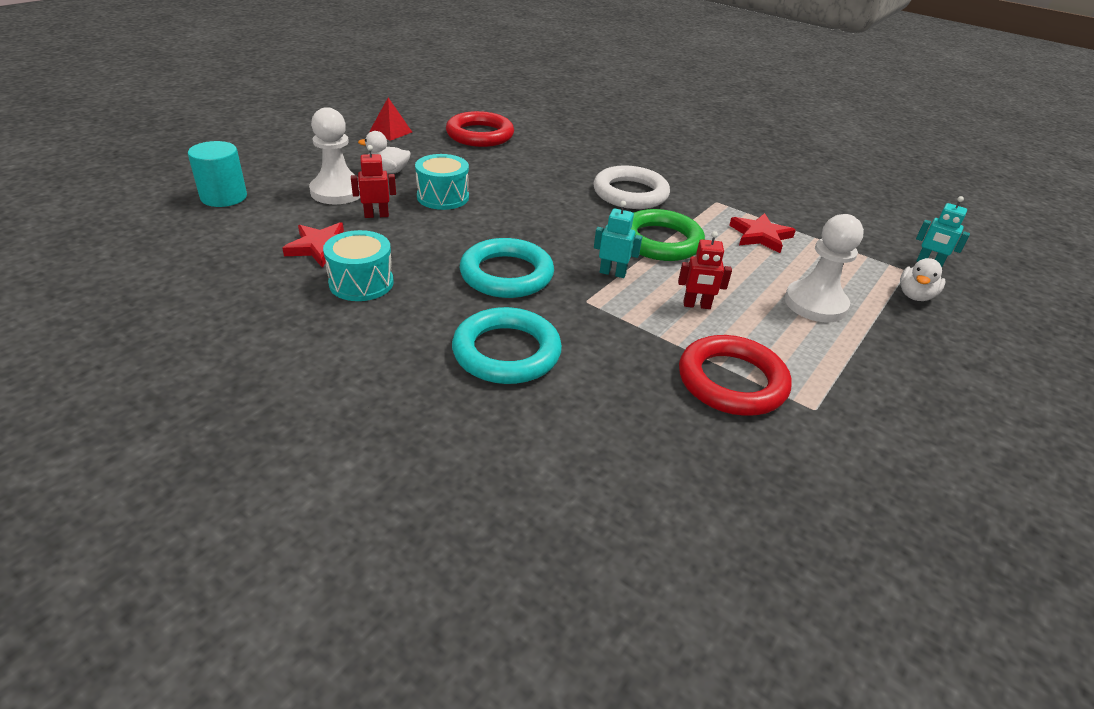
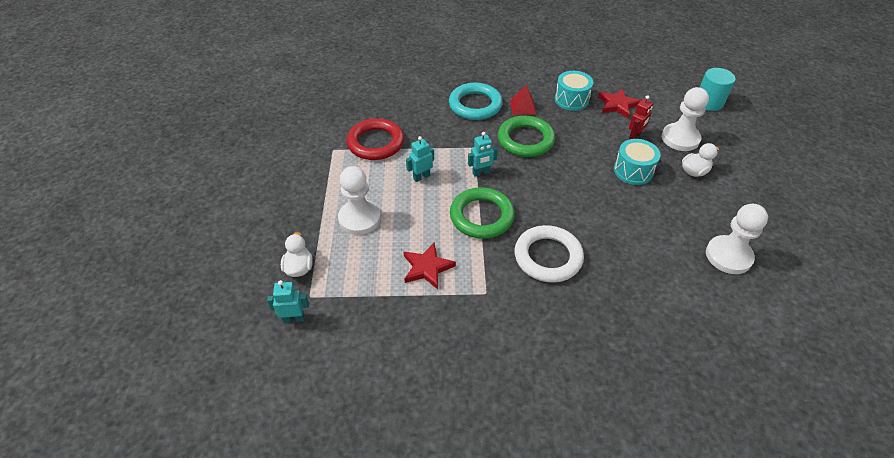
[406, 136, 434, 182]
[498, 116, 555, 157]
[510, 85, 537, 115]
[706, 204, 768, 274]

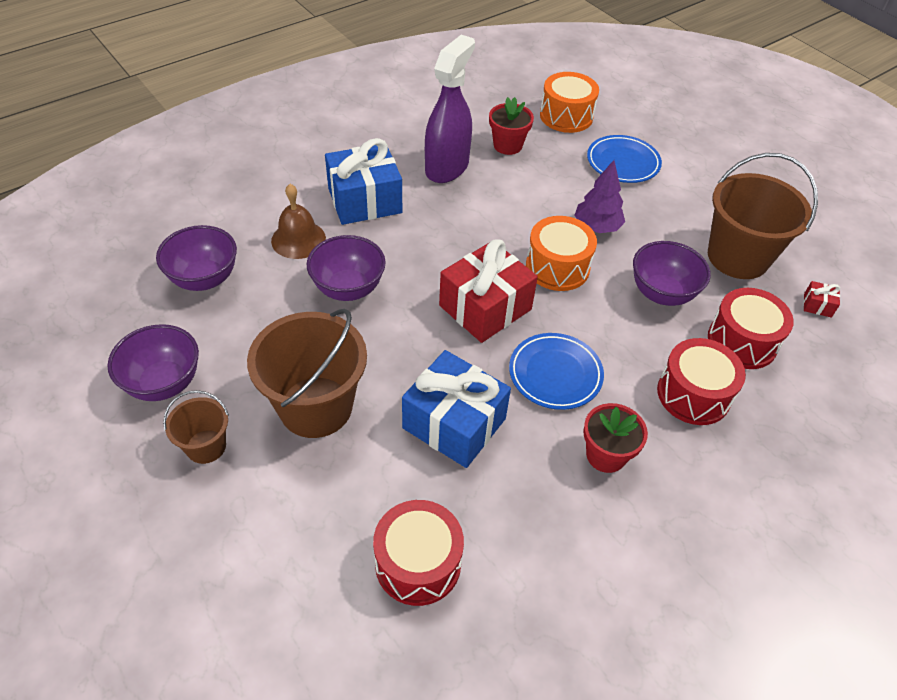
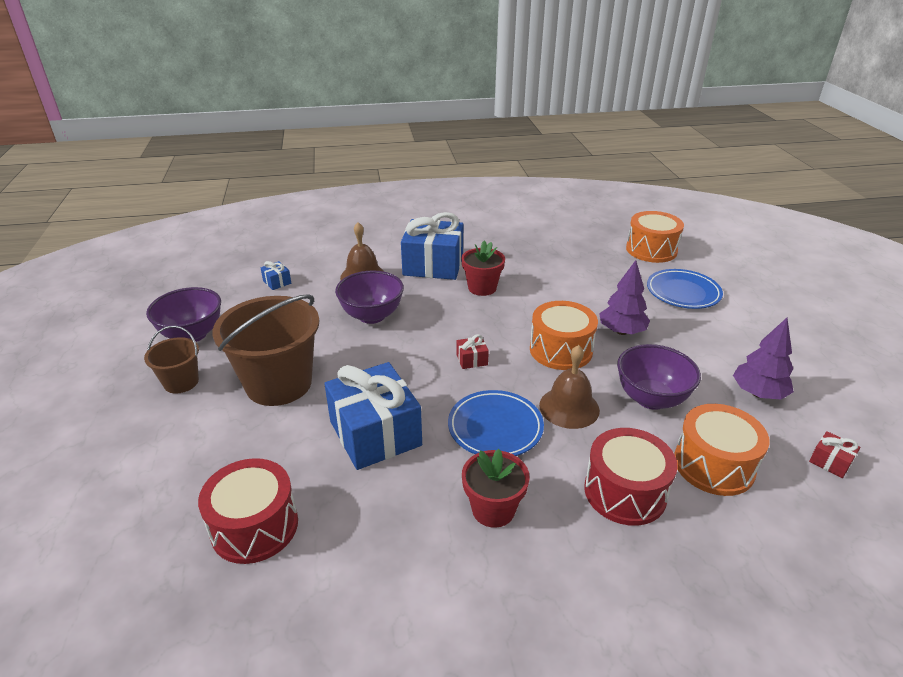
[261, 261, 291, 290]
[456, 334, 489, 369]
[461, 241, 505, 296]
[539, 345, 600, 429]
[674, 404, 770, 496]
[733, 318, 794, 400]
[425, 35, 475, 183] (first image)

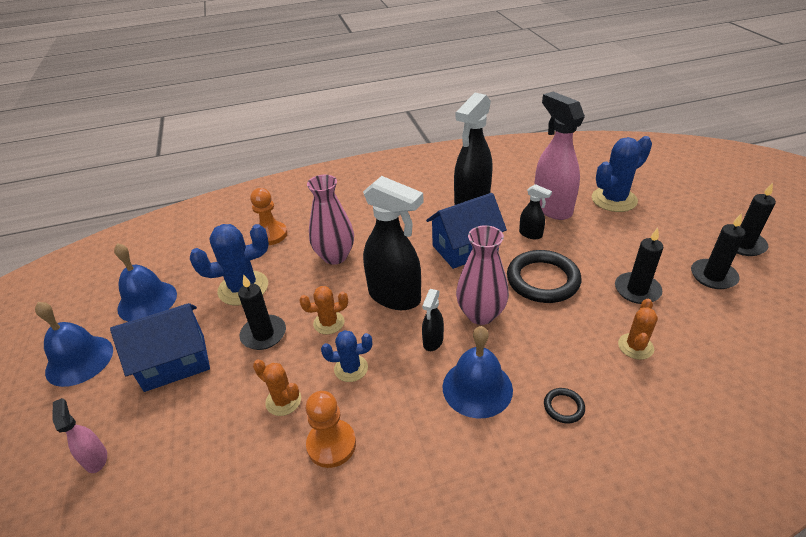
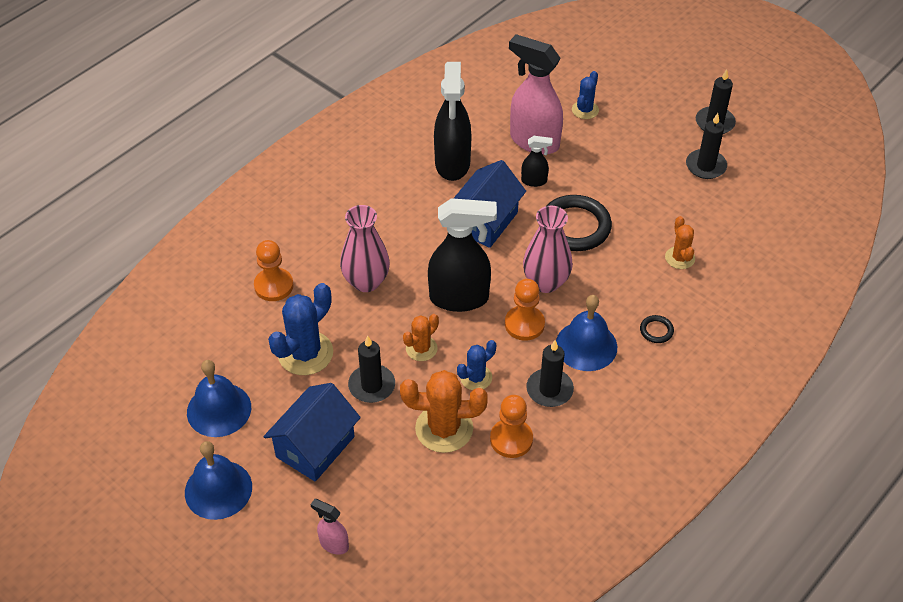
[400, 370, 488, 453]
[505, 279, 545, 341]
[526, 340, 574, 407]
[572, 71, 599, 119]

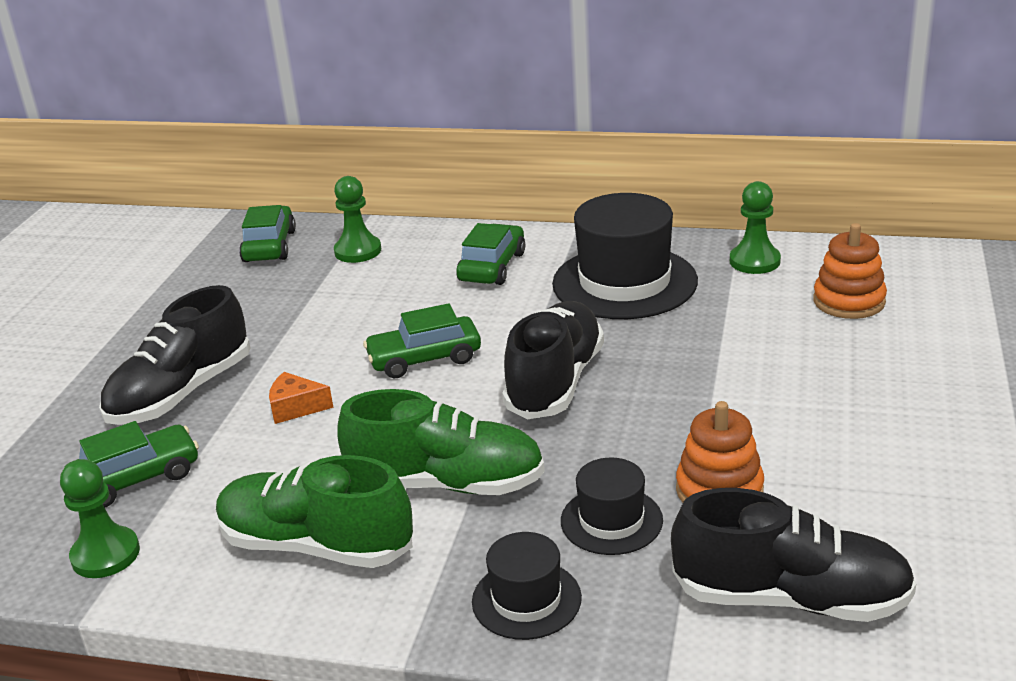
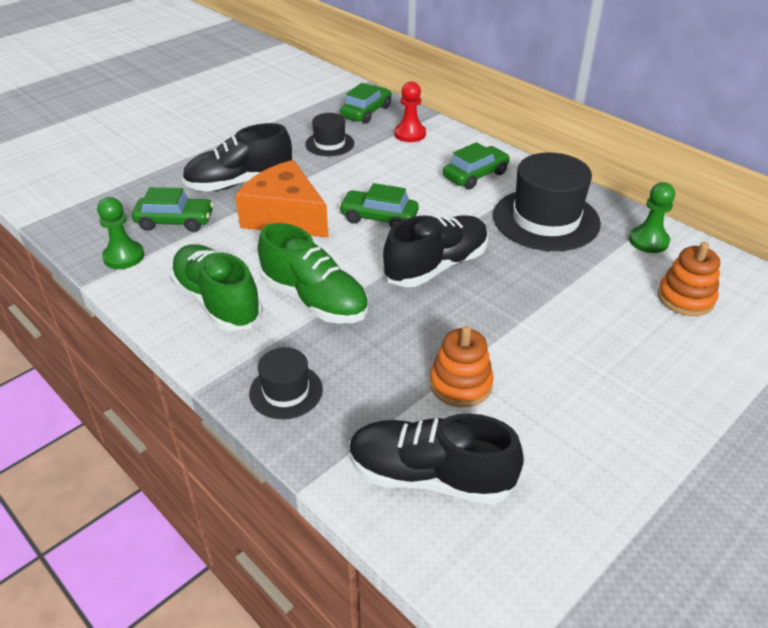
[235, 160, 329, 238]
[305, 113, 354, 156]
[349, 413, 524, 505]
[394, 81, 426, 142]

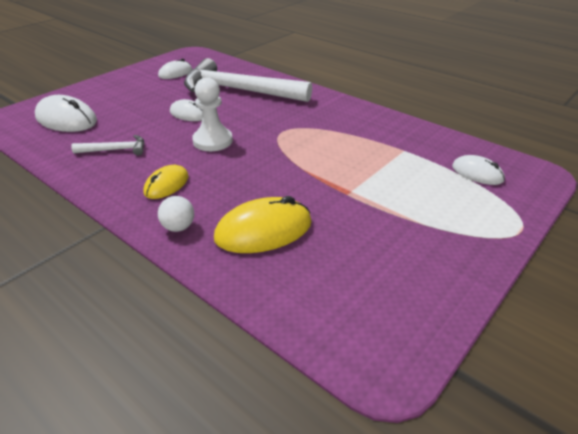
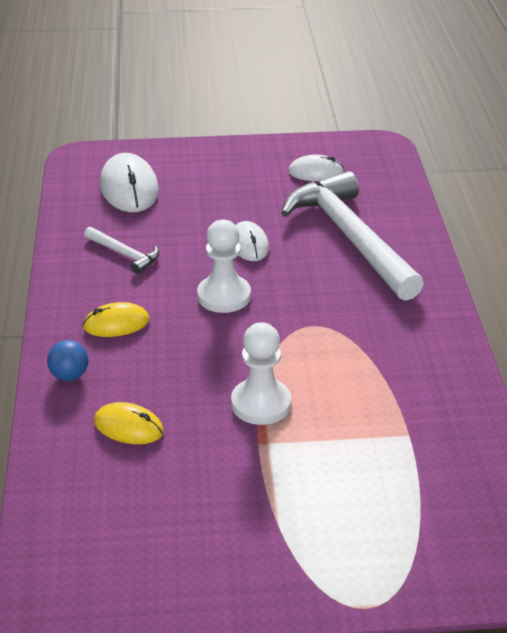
[47, 340, 88, 381]
[94, 402, 164, 444]
[231, 322, 291, 425]
[452, 155, 505, 185] (first image)

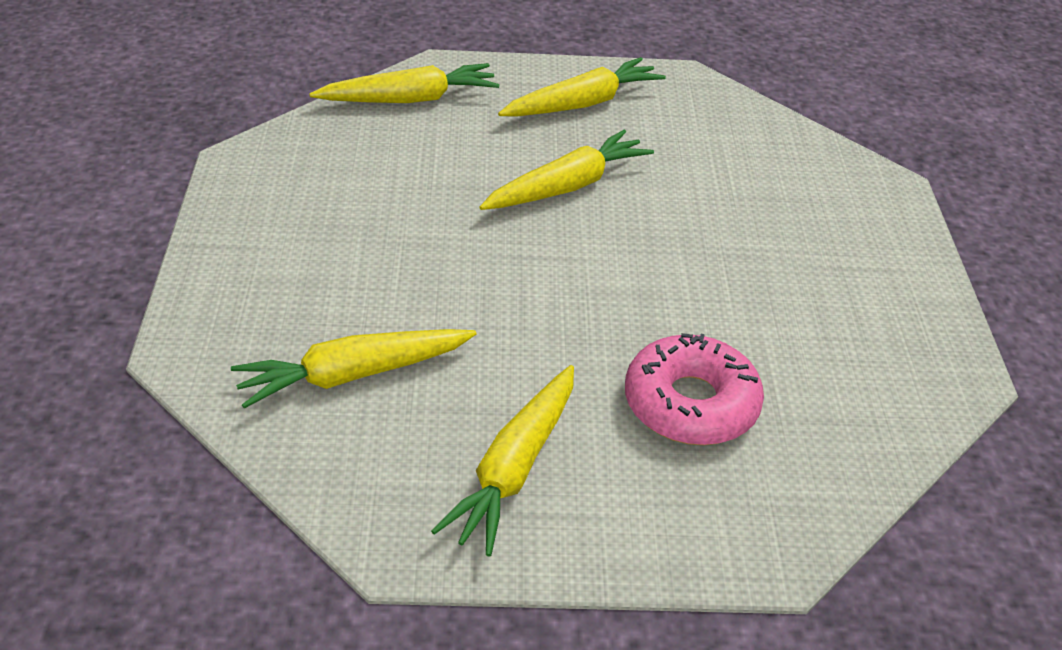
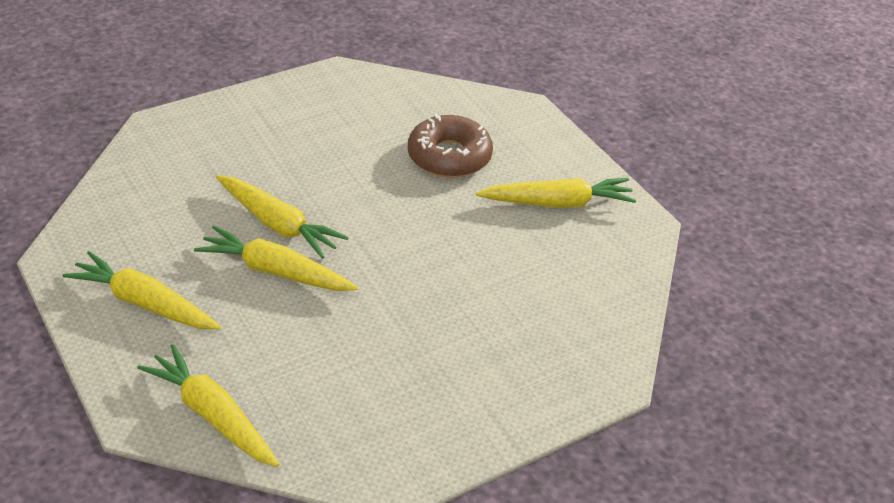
[216, 175, 349, 259]
[408, 114, 493, 178]

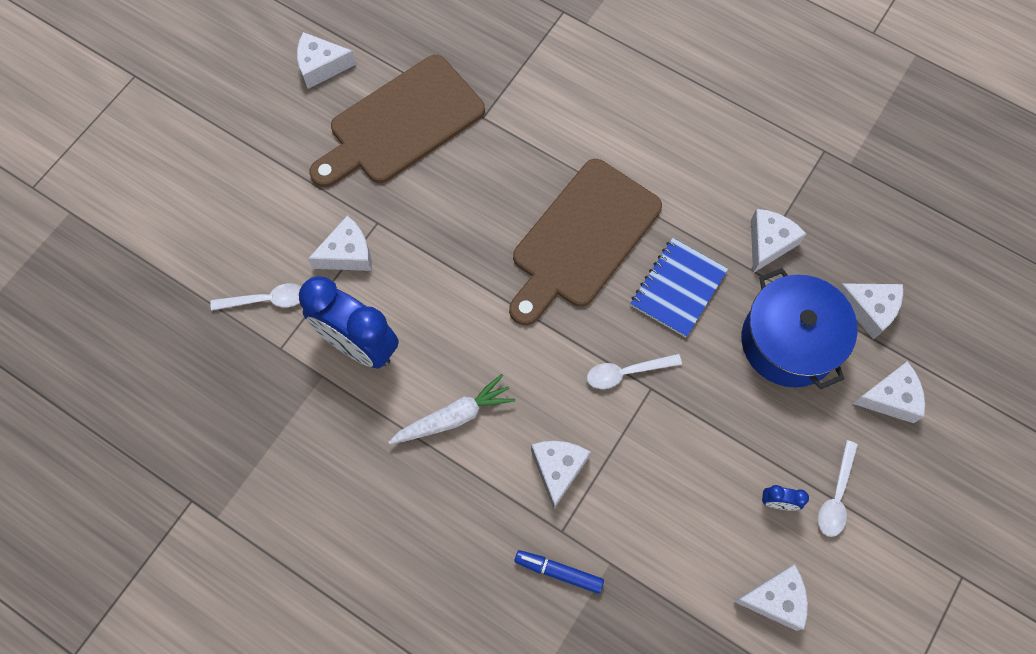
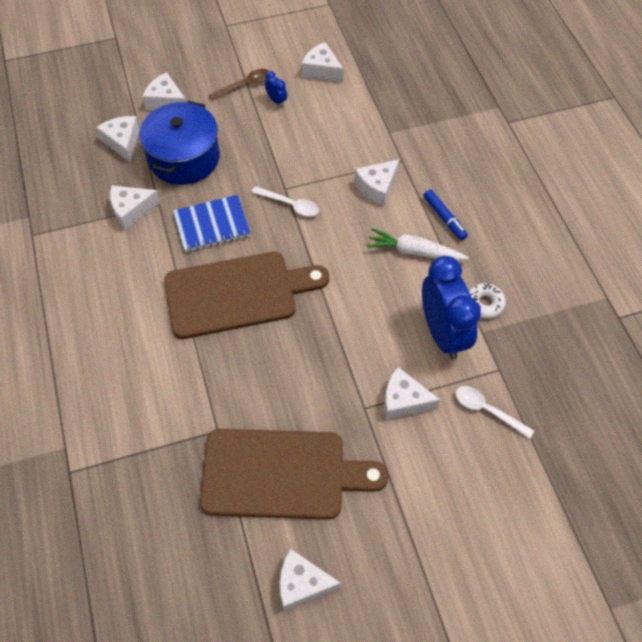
[209, 69, 269, 100]
[280, 549, 341, 611]
[423, 189, 468, 240]
[469, 283, 506, 319]

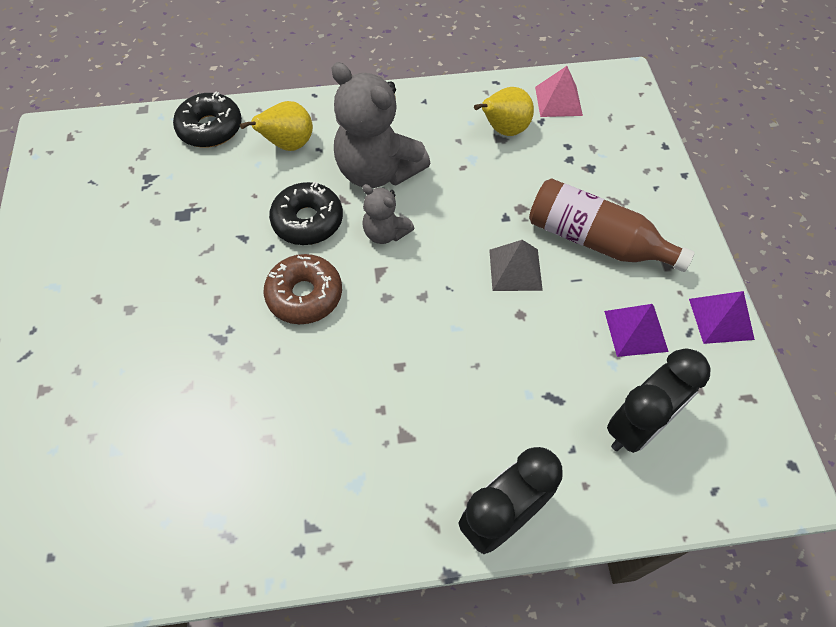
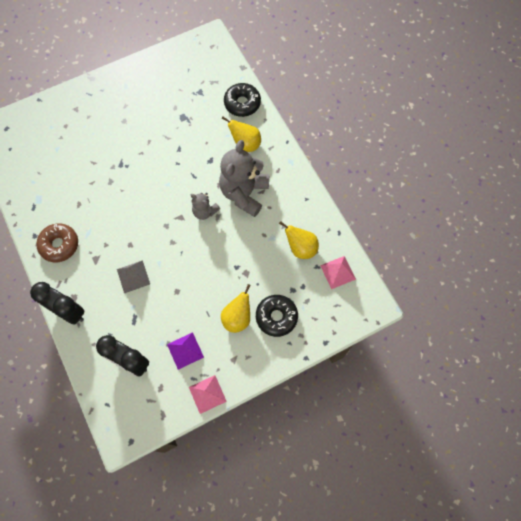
[36, 224, 78, 262]
[117, 260, 150, 293]
[189, 375, 227, 414]
[191, 193, 220, 220]
[221, 284, 251, 333]
[256, 295, 298, 337]

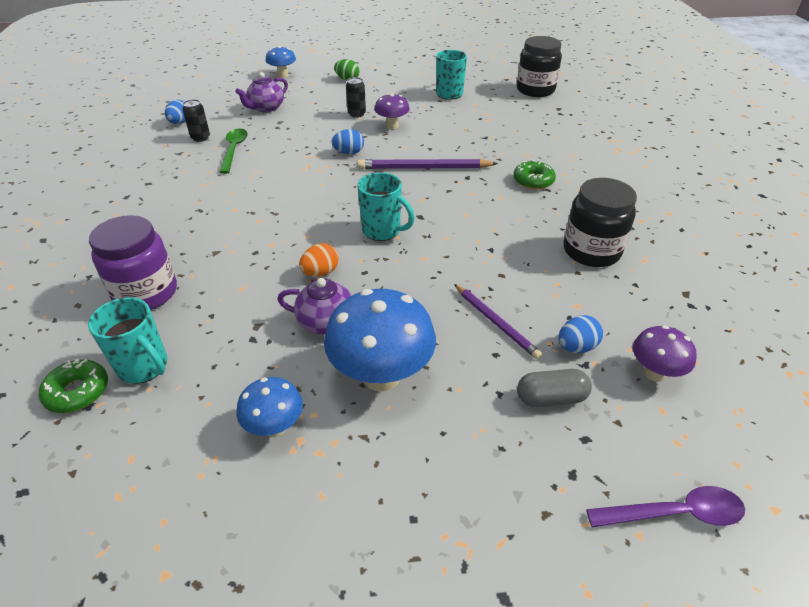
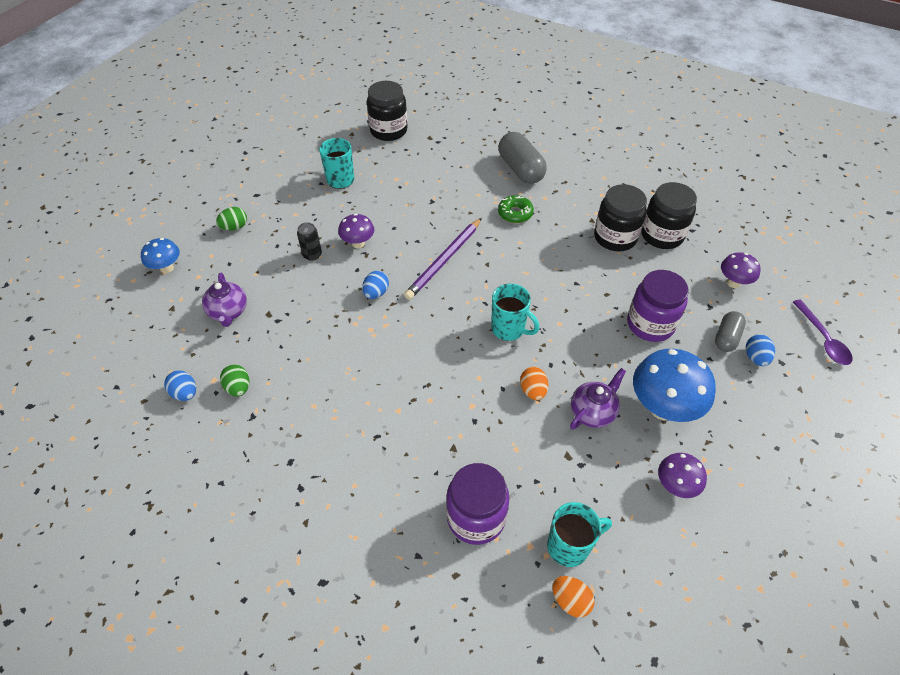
[220, 364, 249, 396]
[491, 284, 539, 341]
[499, 132, 547, 184]
[552, 576, 595, 618]
[627, 270, 689, 342]
[641, 182, 697, 249]
[658, 453, 707, 498]
[746, 334, 775, 366]
[793, 300, 853, 365]
[219, 128, 248, 174] (first image)

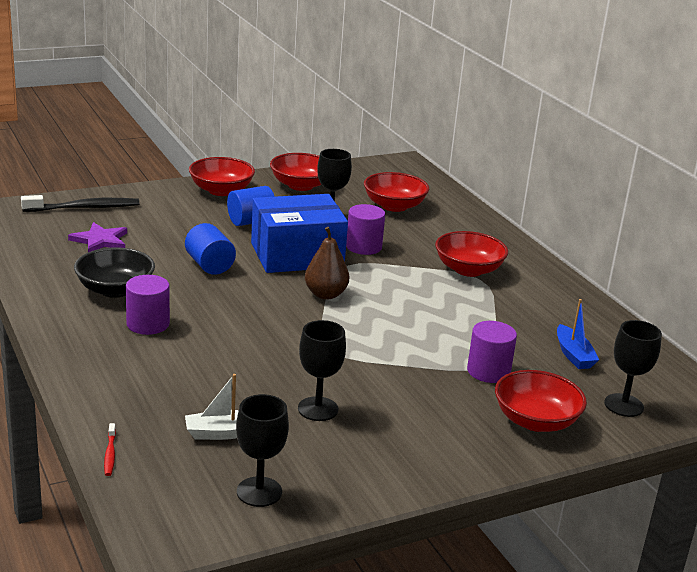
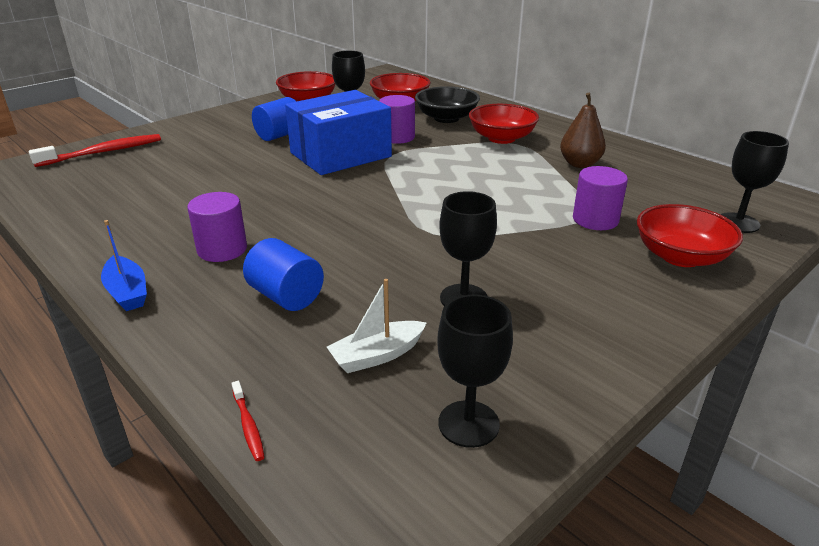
[29, 134, 161, 167]
[101, 220, 147, 311]
[243, 238, 324, 311]
[415, 86, 480, 123]
[560, 93, 606, 168]
[68, 222, 127, 252] (first image)
[189, 157, 255, 196] (first image)

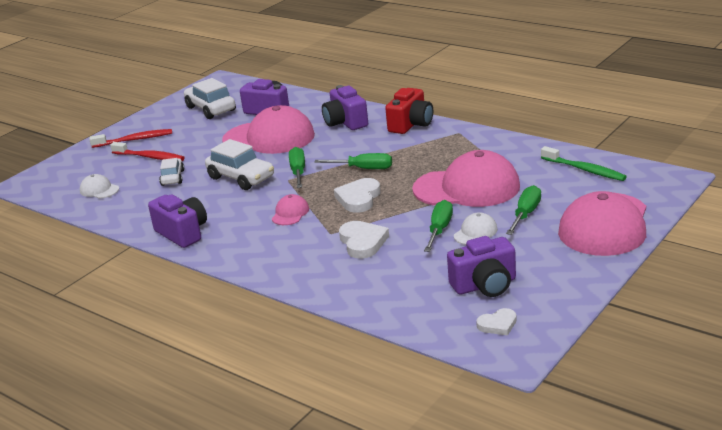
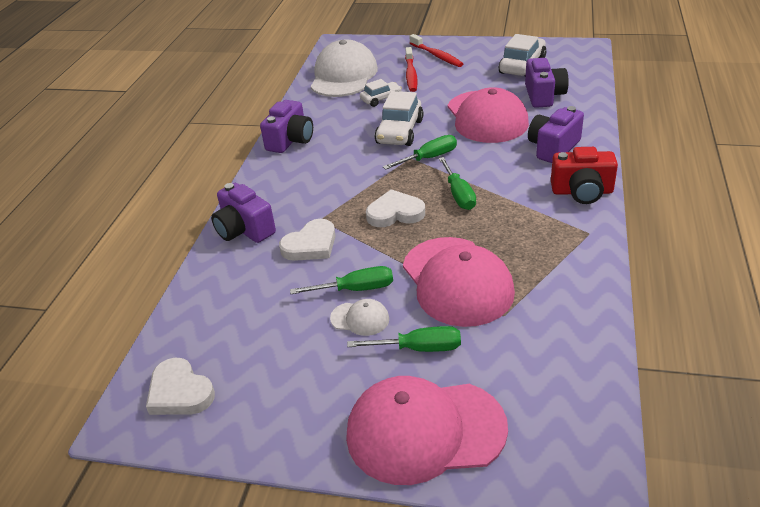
[146, 358, 215, 415]
[211, 183, 276, 243]
[310, 39, 378, 97]
[272, 194, 309, 225] (first image)
[541, 146, 627, 181] (first image)

